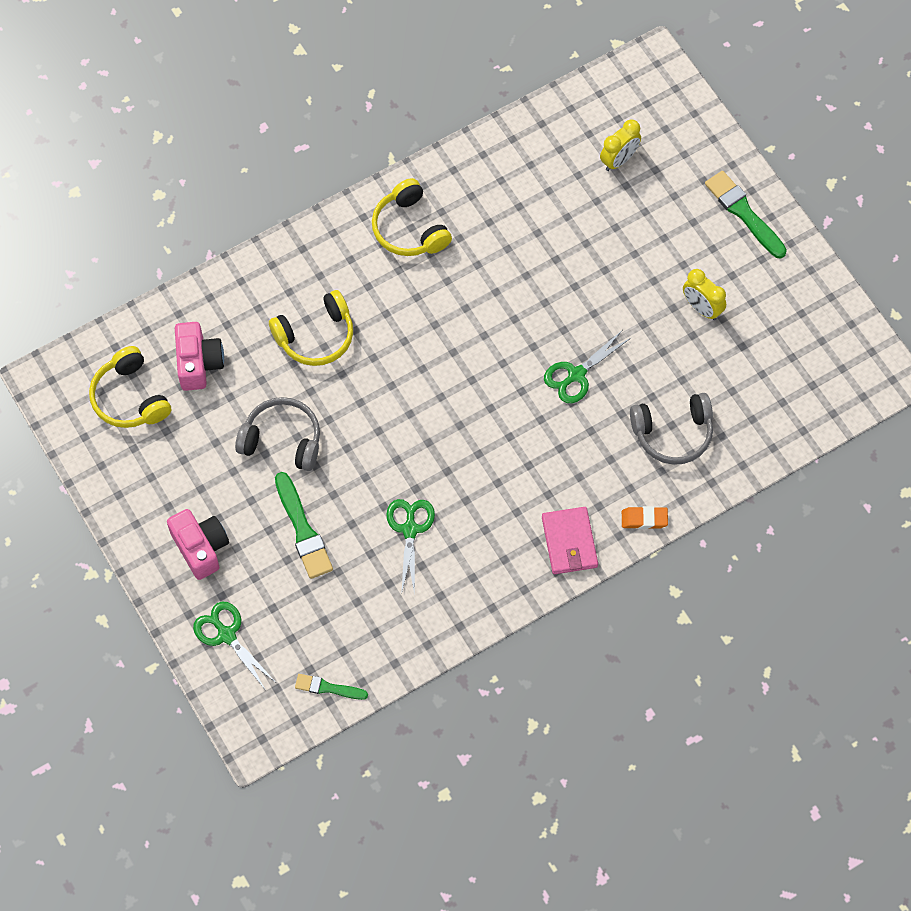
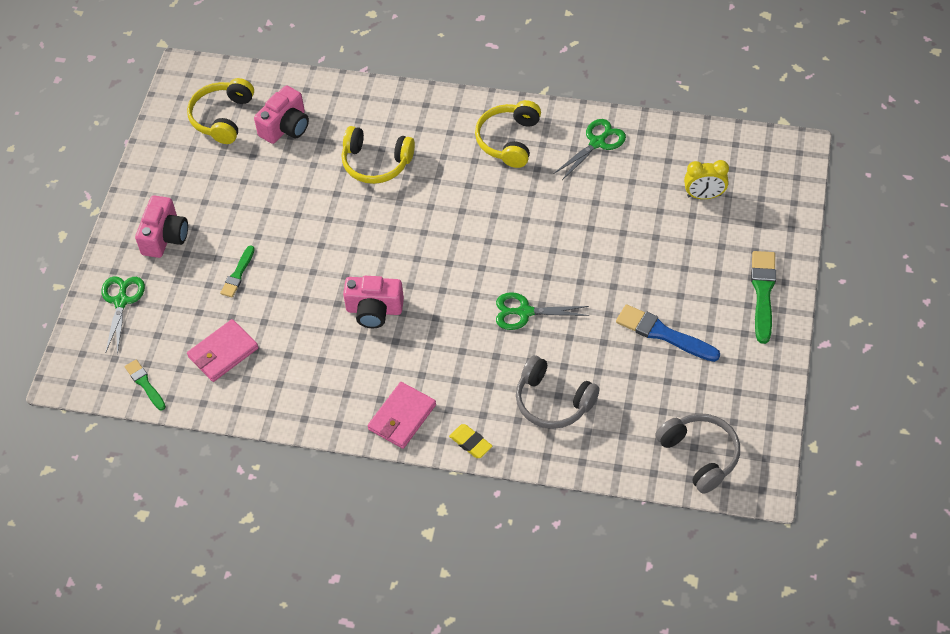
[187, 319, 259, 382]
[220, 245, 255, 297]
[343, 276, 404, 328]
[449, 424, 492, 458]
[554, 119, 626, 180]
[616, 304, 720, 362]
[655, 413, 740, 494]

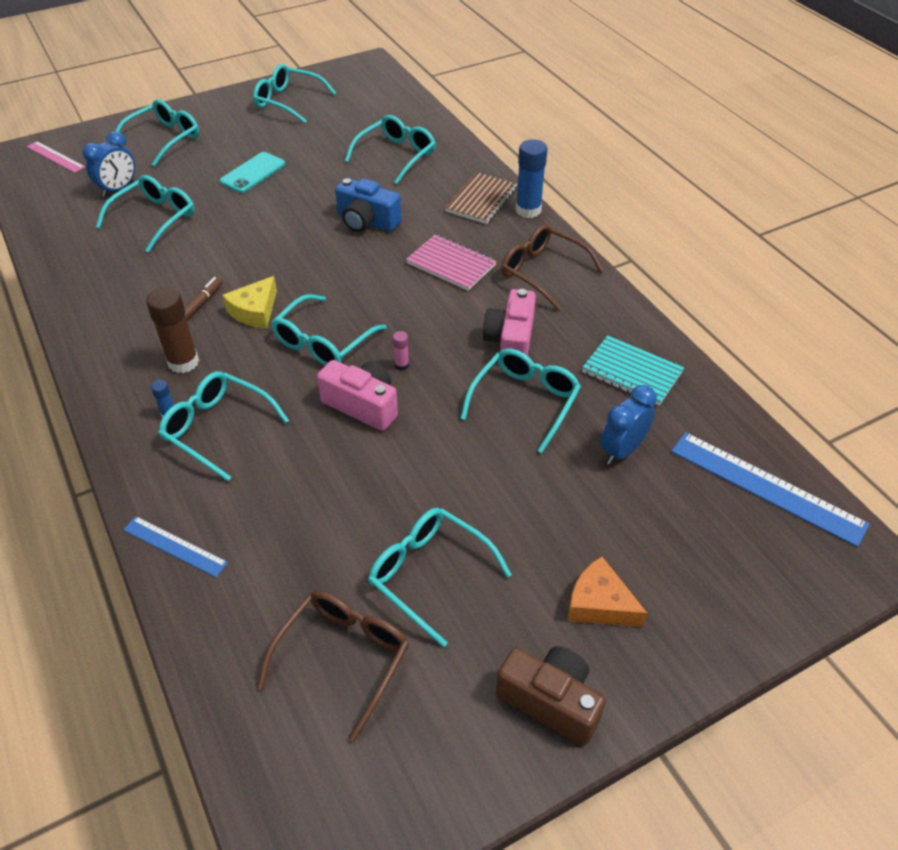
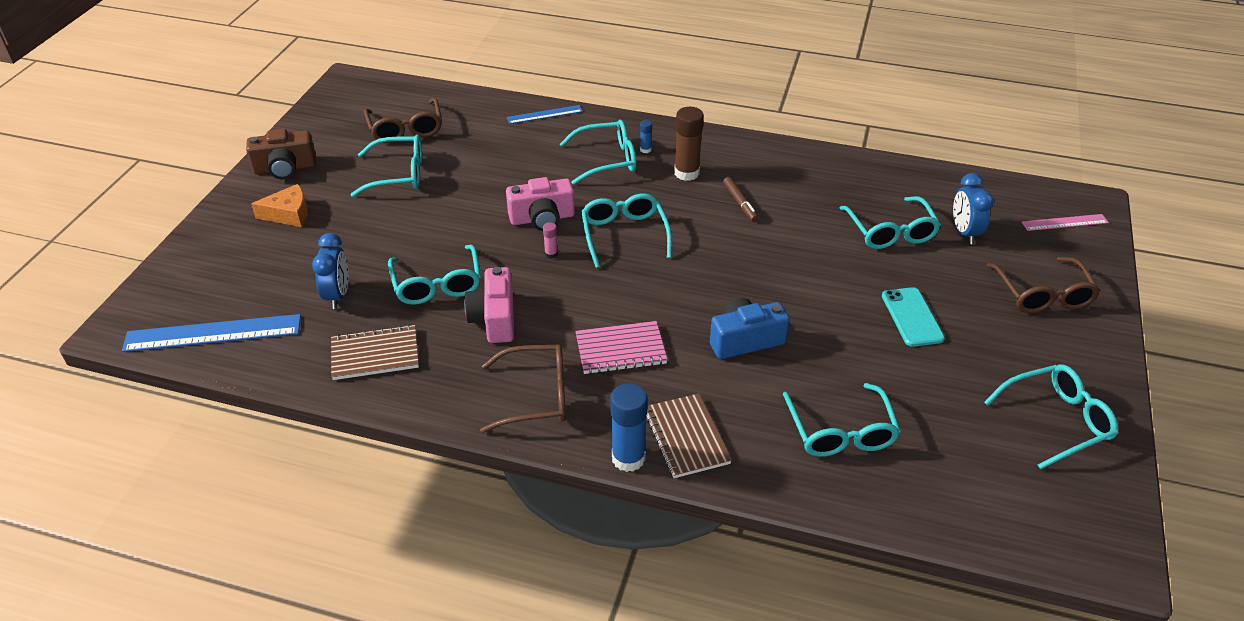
[331, 324, 419, 380]
[464, 267, 514, 343]
[987, 257, 1100, 313]
[222, 276, 277, 328] (first image)

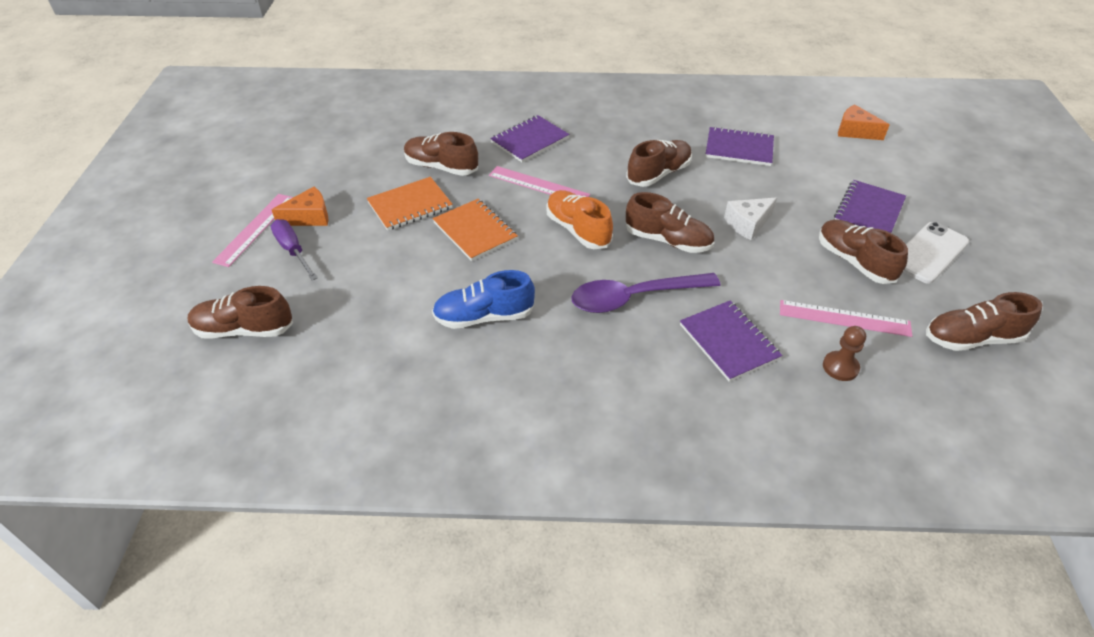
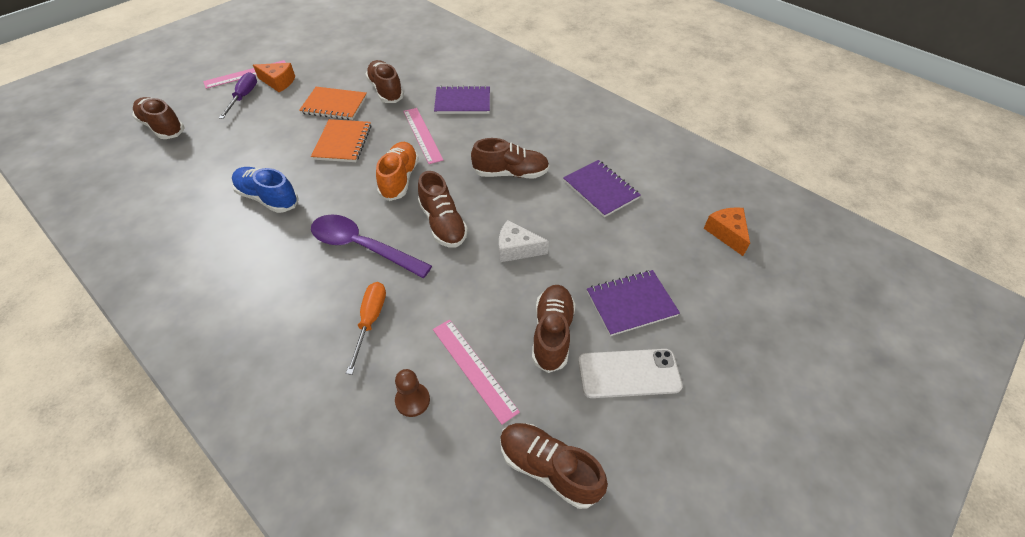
[346, 282, 386, 375]

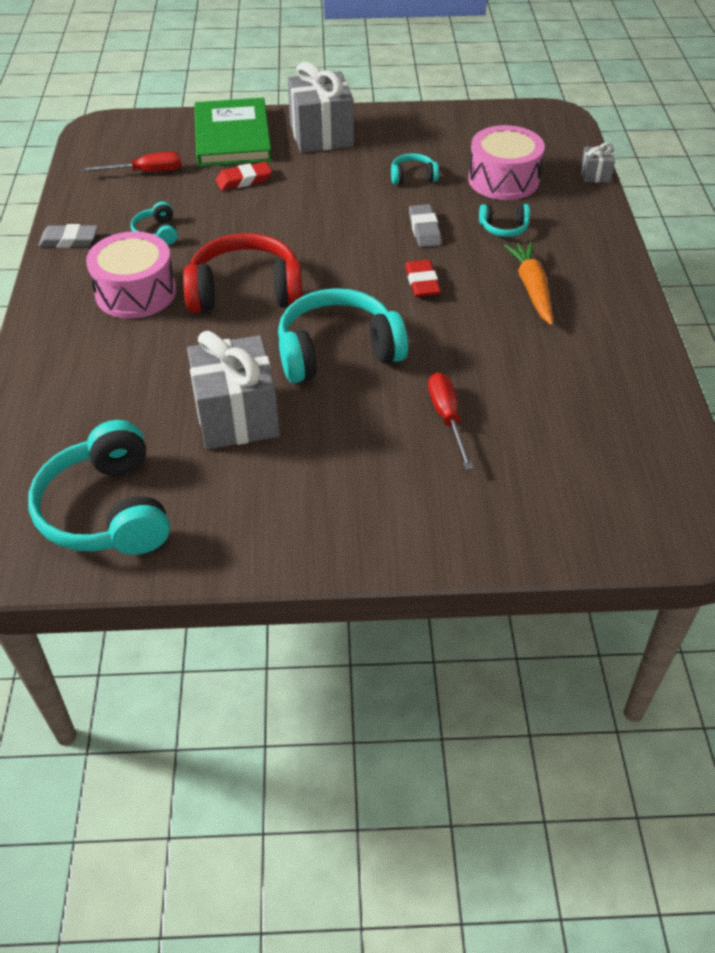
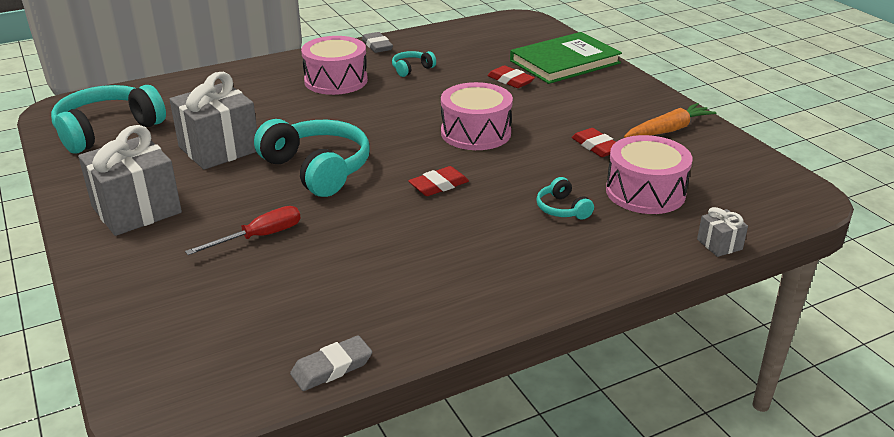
[78, 125, 182, 236]
[290, 335, 372, 391]
[441, 82, 513, 150]
[572, 128, 615, 157]
[624, 103, 716, 138]
[81, 152, 182, 172] (first image)
[183, 233, 303, 313] (first image)

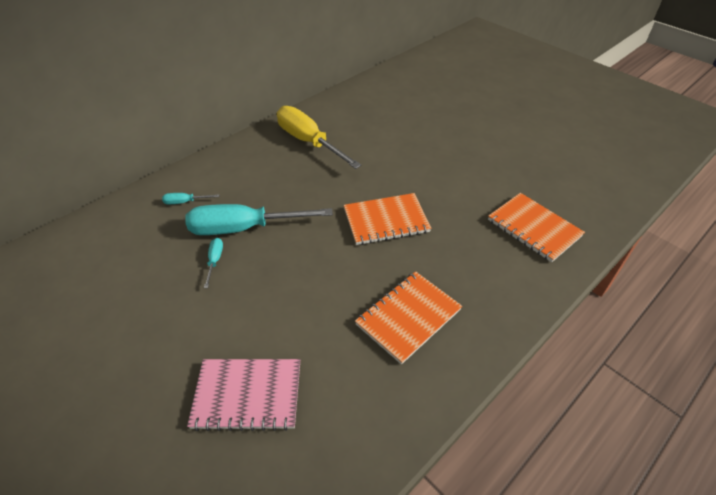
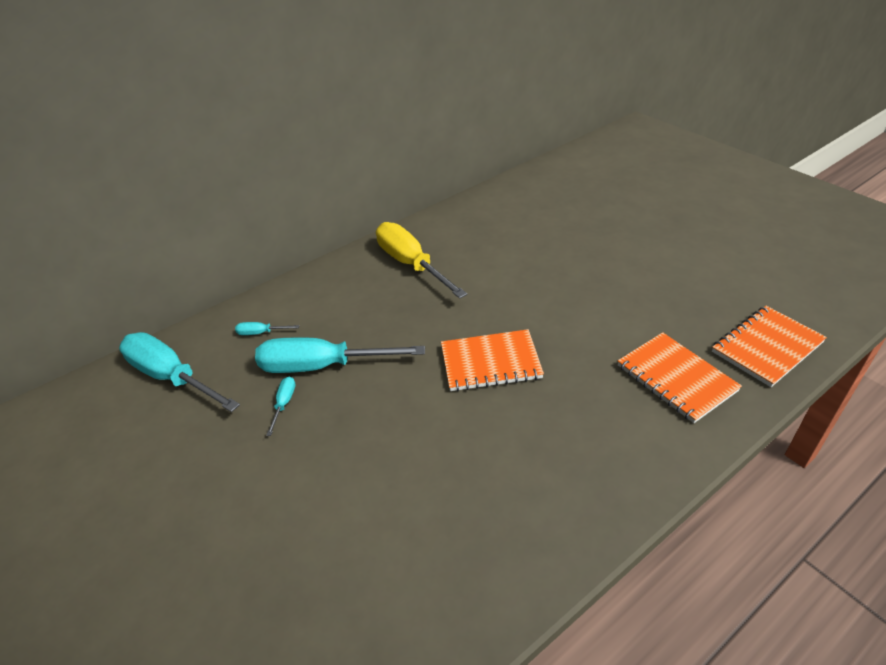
[119, 332, 240, 412]
[712, 306, 827, 387]
[187, 359, 300, 431] (first image)

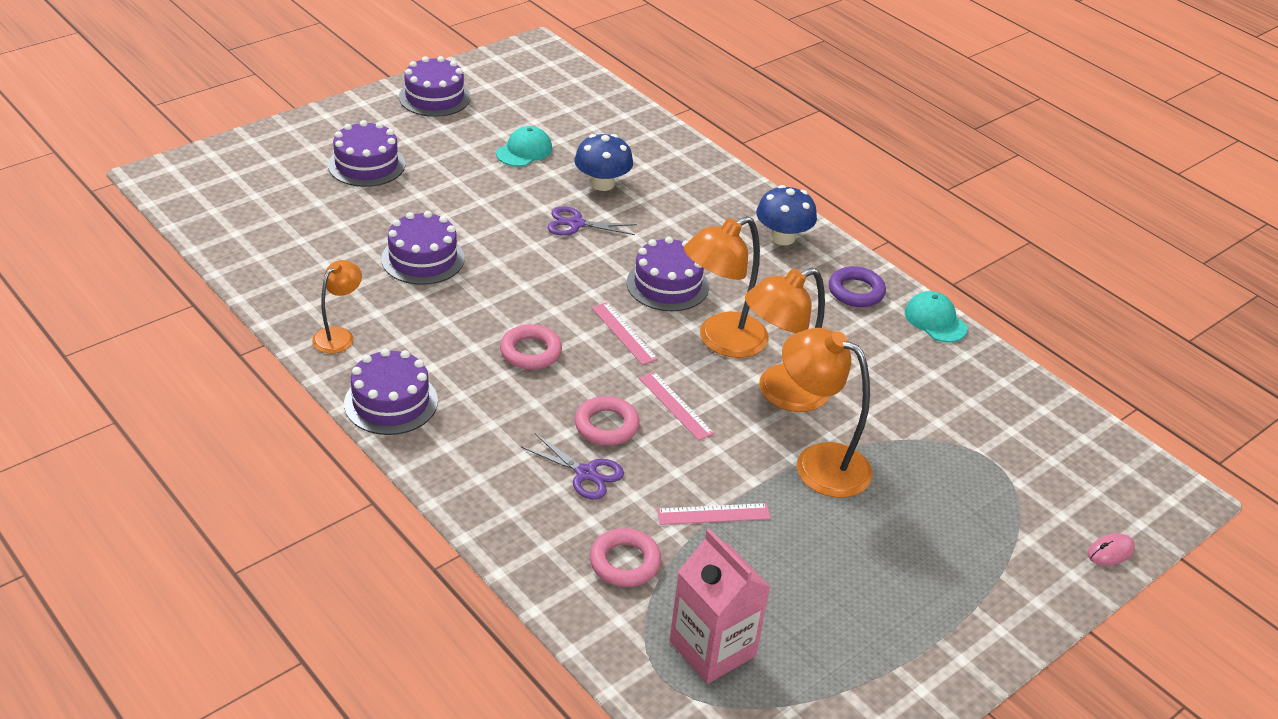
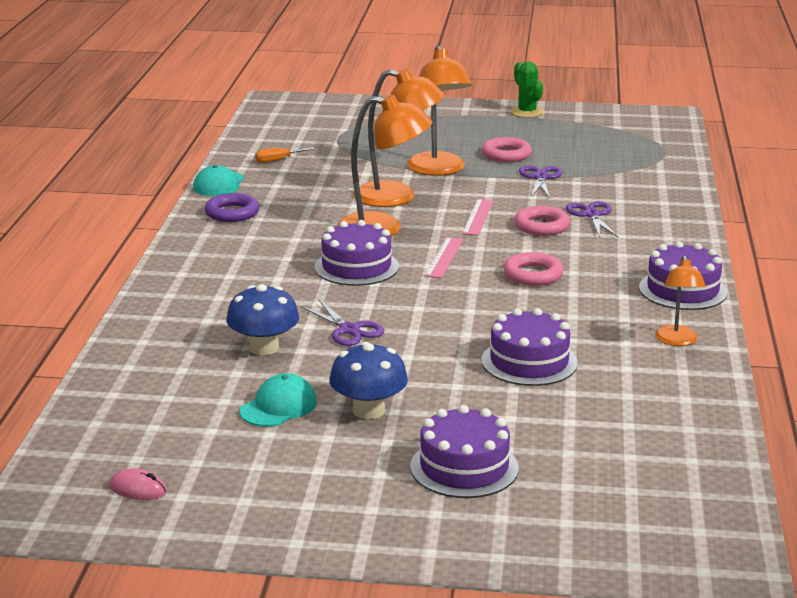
[109, 468, 167, 500]
[239, 373, 317, 427]
[255, 147, 315, 163]
[329, 342, 408, 419]
[482, 137, 532, 162]
[511, 62, 543, 118]
[519, 165, 563, 198]
[655, 255, 706, 346]
[399, 56, 471, 117] (first image)
[670, 529, 770, 684] (first image)

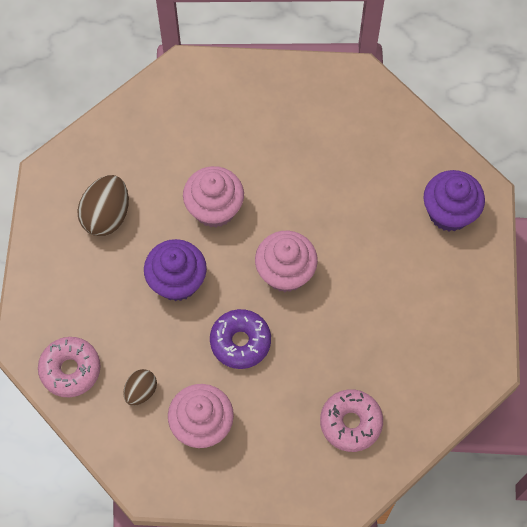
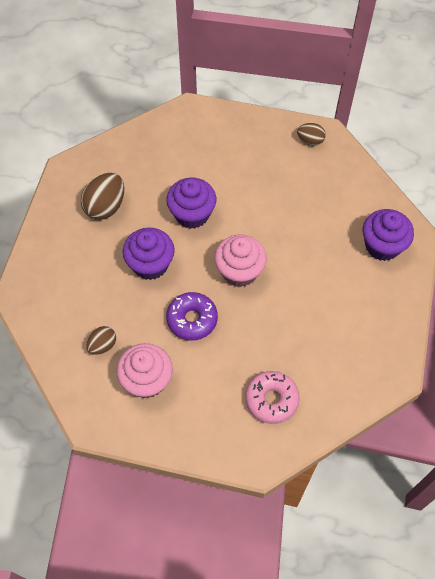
[166, 178, 216, 229]
[297, 123, 326, 146]
[38, 337, 101, 397] (first image)

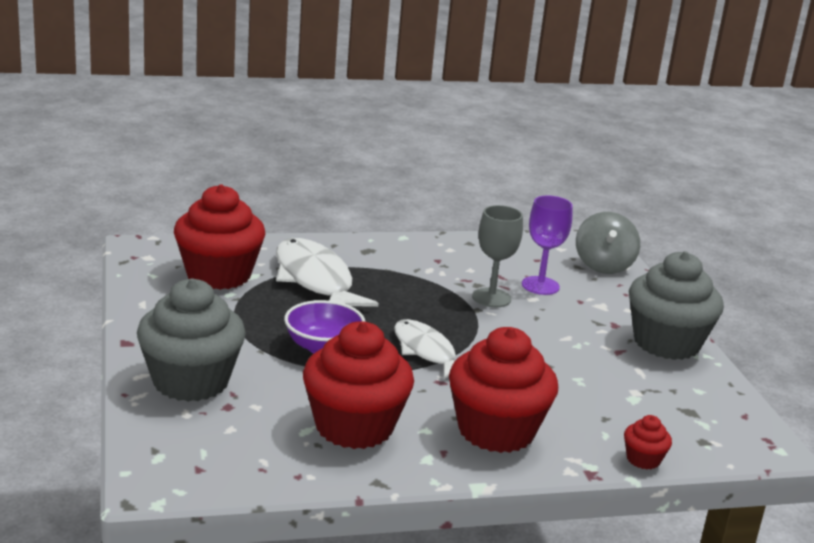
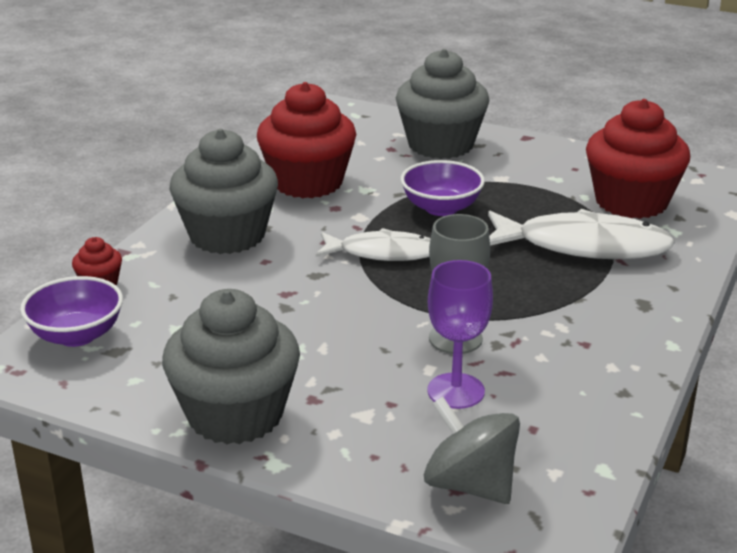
[20, 276, 123, 347]
[169, 129, 278, 254]

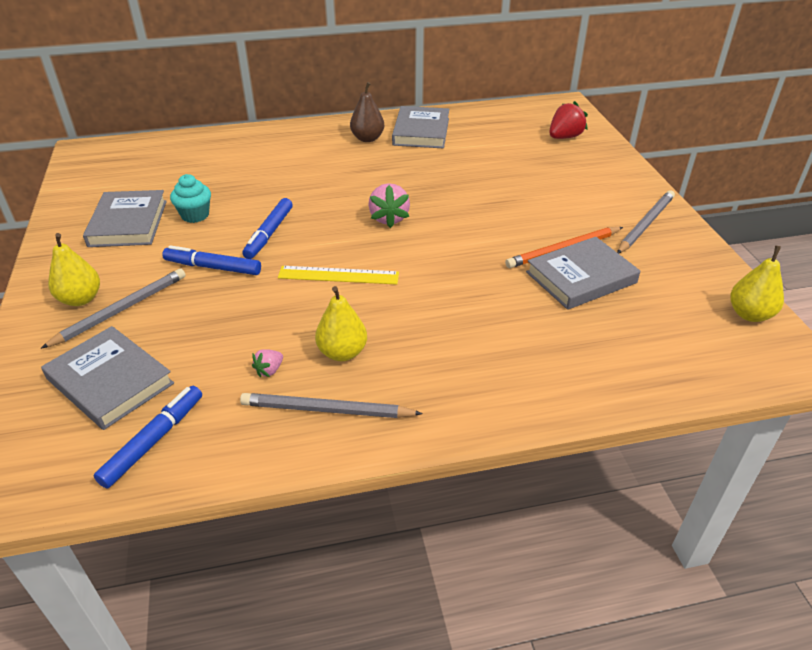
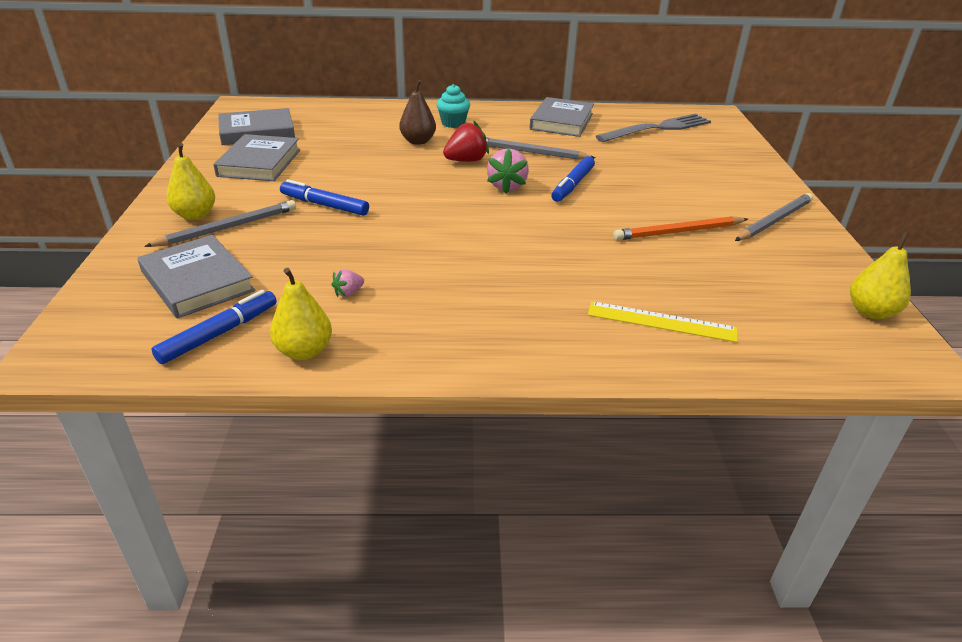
[218, 108, 295, 145]
[270, 268, 332, 360]
[399, 80, 436, 145]
[437, 84, 470, 128]
[443, 120, 489, 162]
[486, 137, 596, 160]
[551, 156, 595, 202]
[588, 301, 738, 342]
[596, 114, 711, 142]

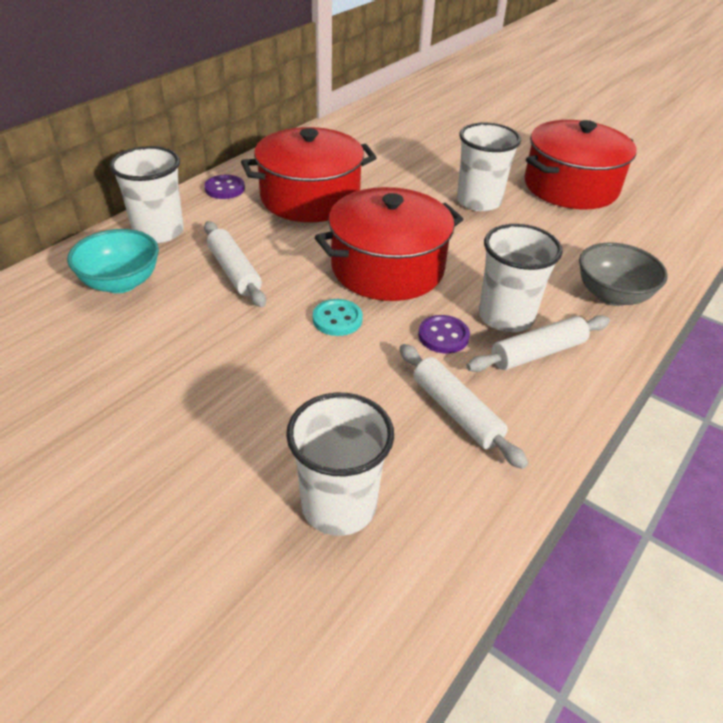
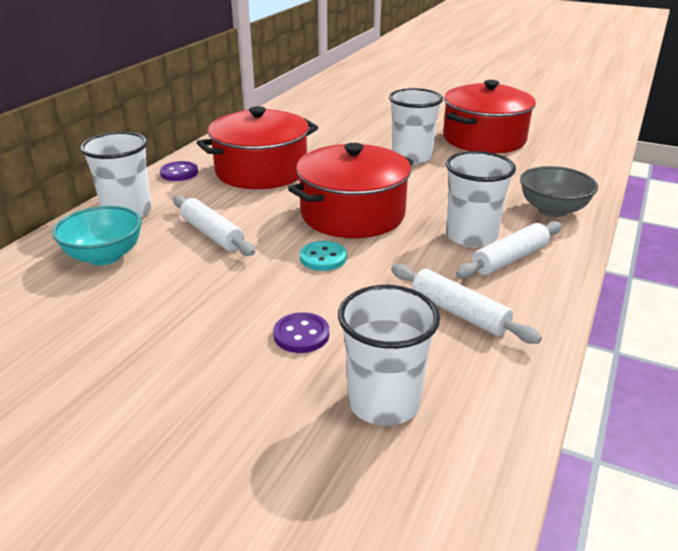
[273, 312, 329, 353]

